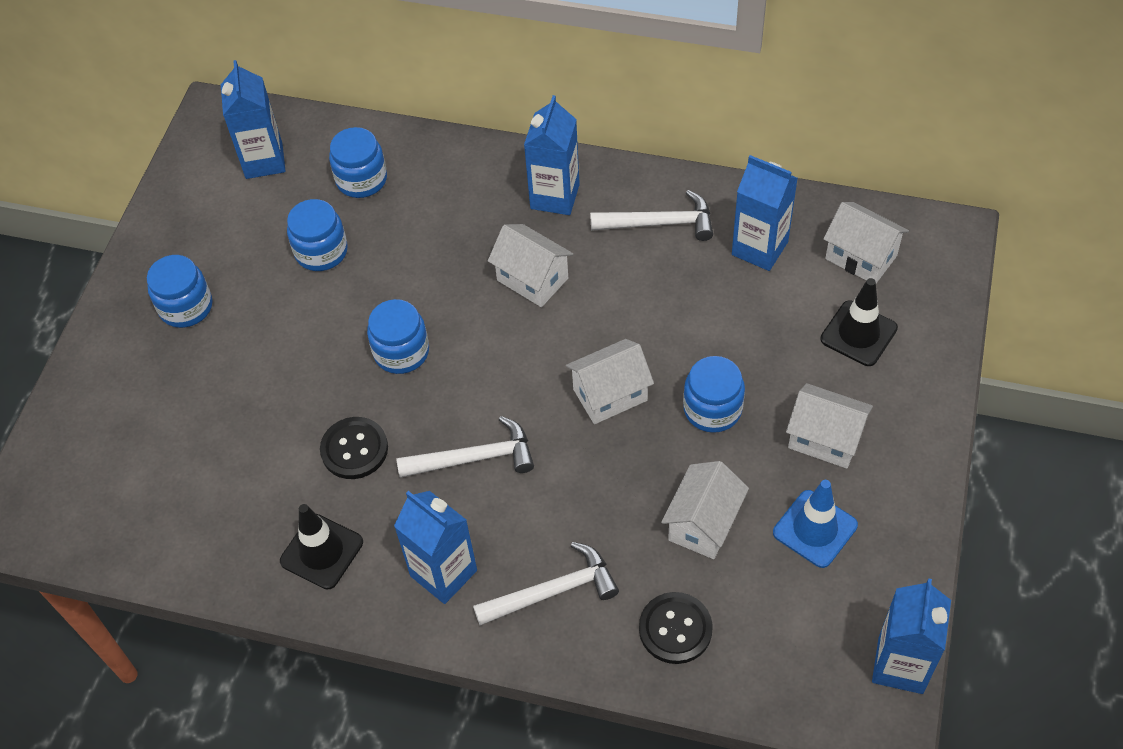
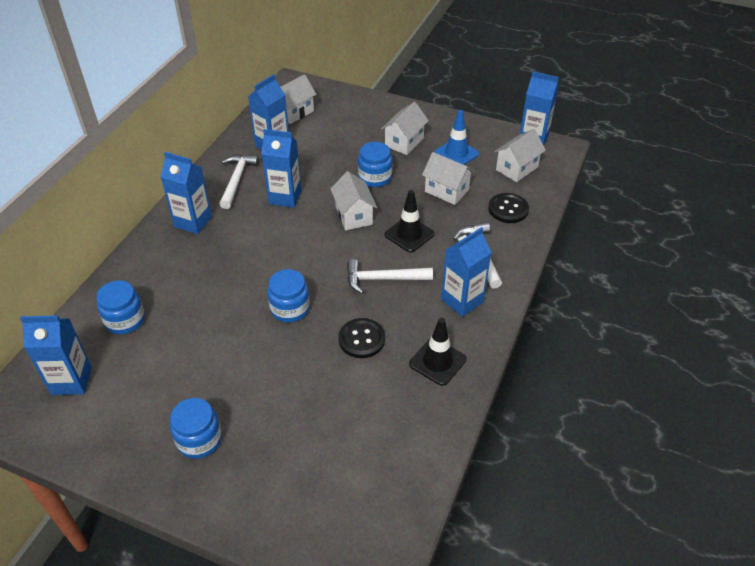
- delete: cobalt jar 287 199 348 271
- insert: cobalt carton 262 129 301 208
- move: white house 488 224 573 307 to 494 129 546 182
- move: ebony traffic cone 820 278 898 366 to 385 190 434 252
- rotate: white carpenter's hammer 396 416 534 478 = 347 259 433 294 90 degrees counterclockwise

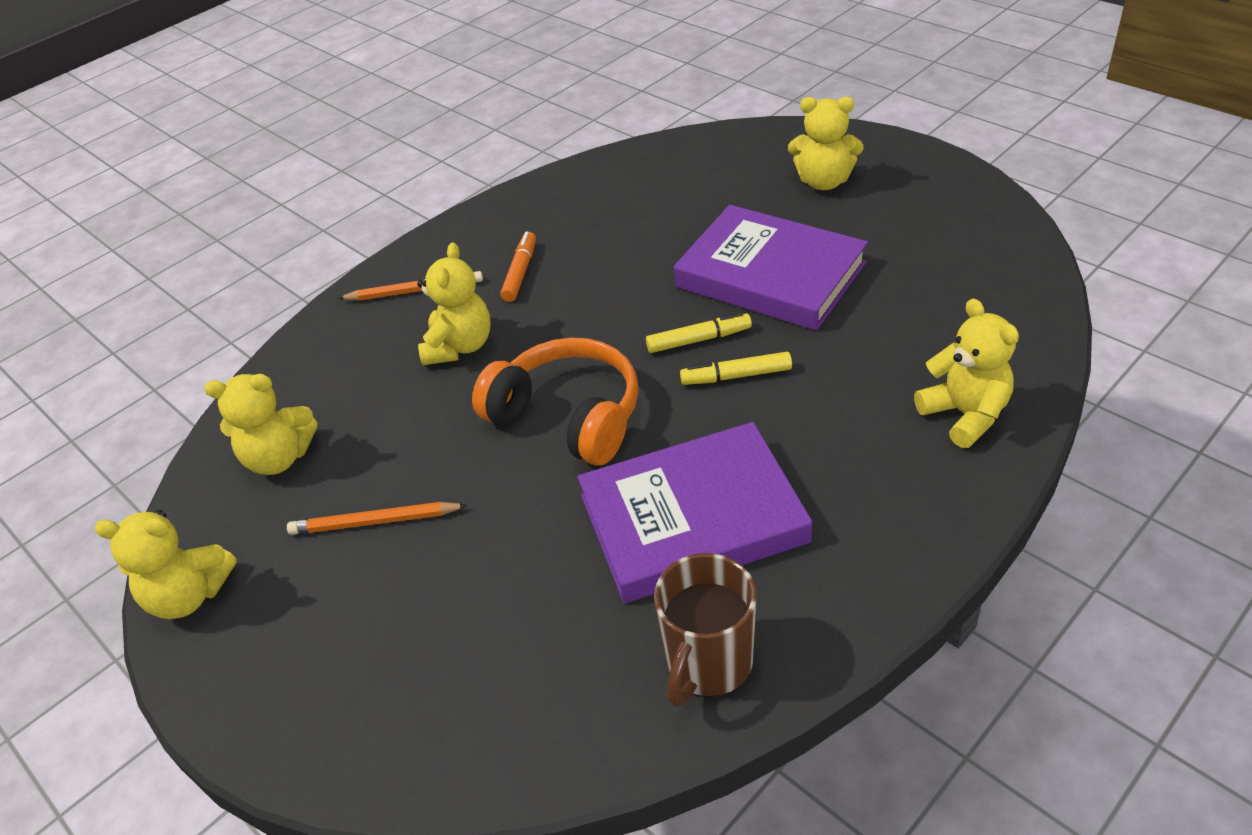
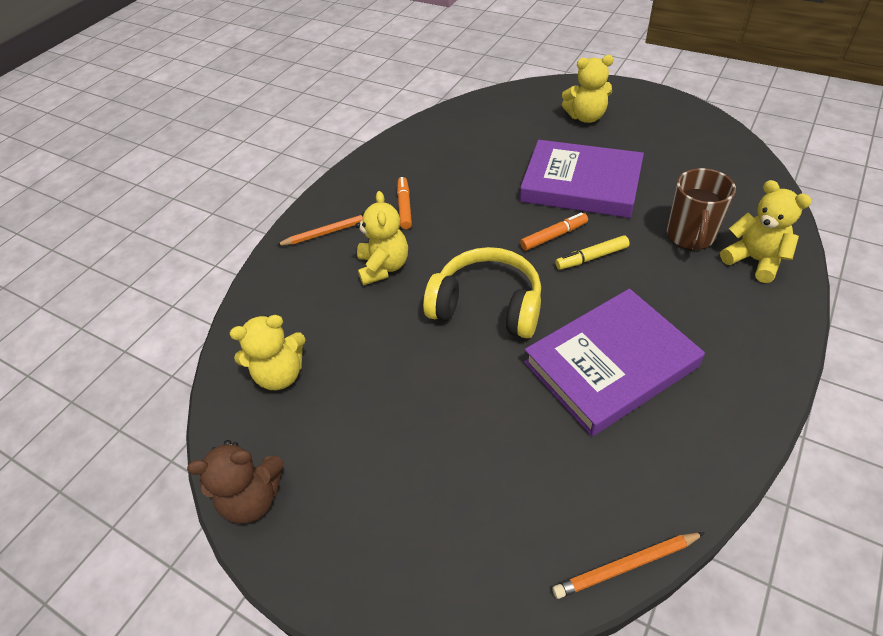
- move: orange wooden pencil 287 502 468 535 to 552 532 705 599
- move: dark brown coffee mug 654 553 757 707 to 667 168 736 251
- recolor: yellow stuffed bear 94 510 237 619 to dark brown stuffed bear 187 440 284 524
- recolor: orange over-ear headphones 472 338 639 466 to yellow over-ear headphones 423 247 541 338
- recolor: yellow marker pen 646 312 752 353 to orange marker pen 520 212 588 251

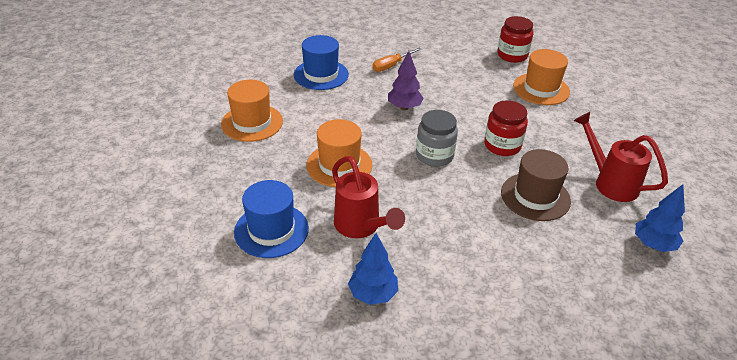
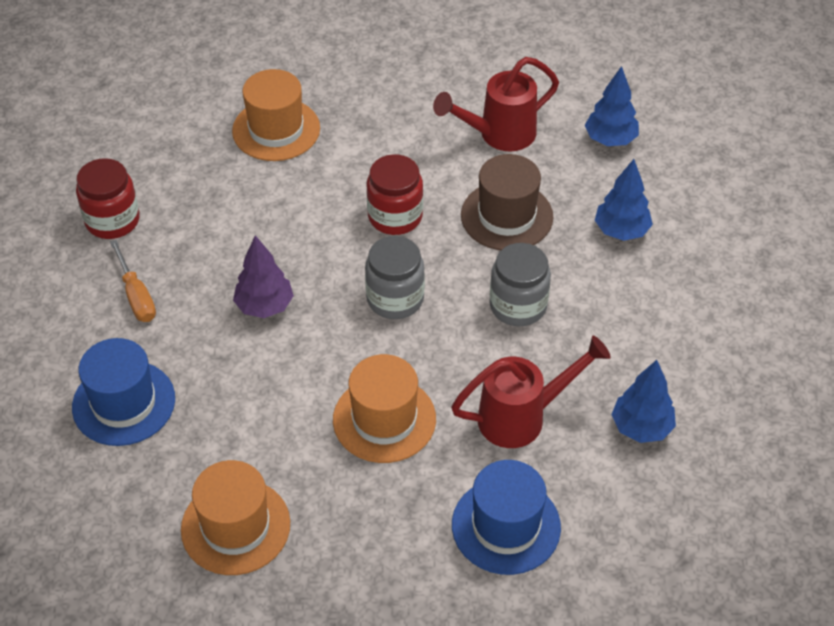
- insert: gray jar 489 243 551 326
- insert: cobalt fir tree 595 159 653 241
- move: red jar 497 16 533 63 to 76 158 140 239

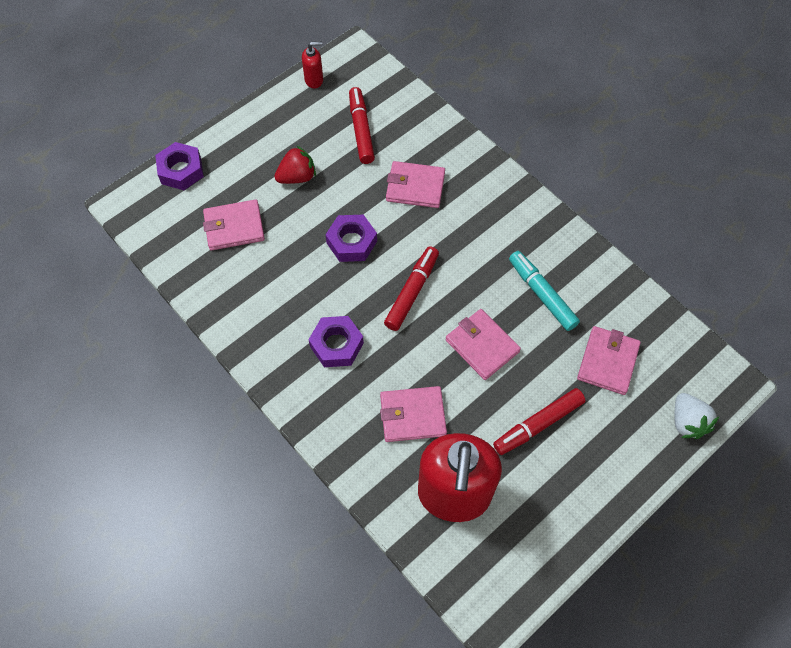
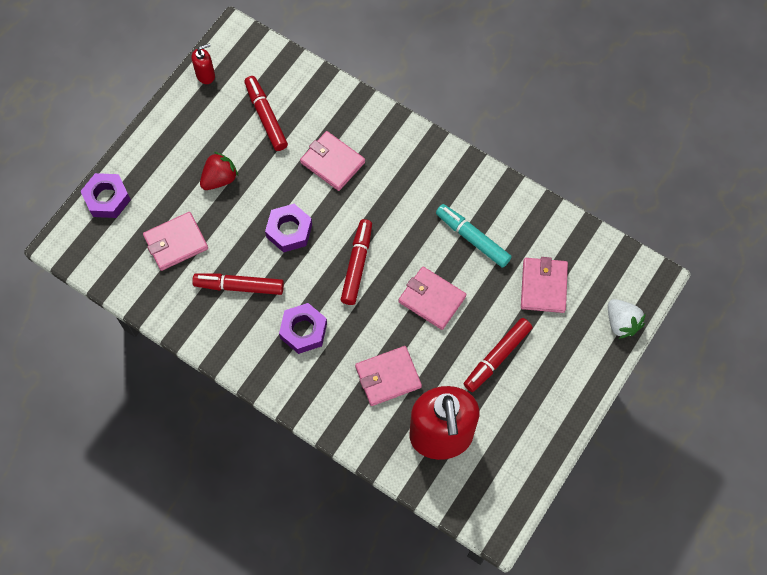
- insert: red marker pen 192 273 284 295
- rotate: rosy card wallet 386 161 445 208 = 300 131 365 191 45 degrees clockwise

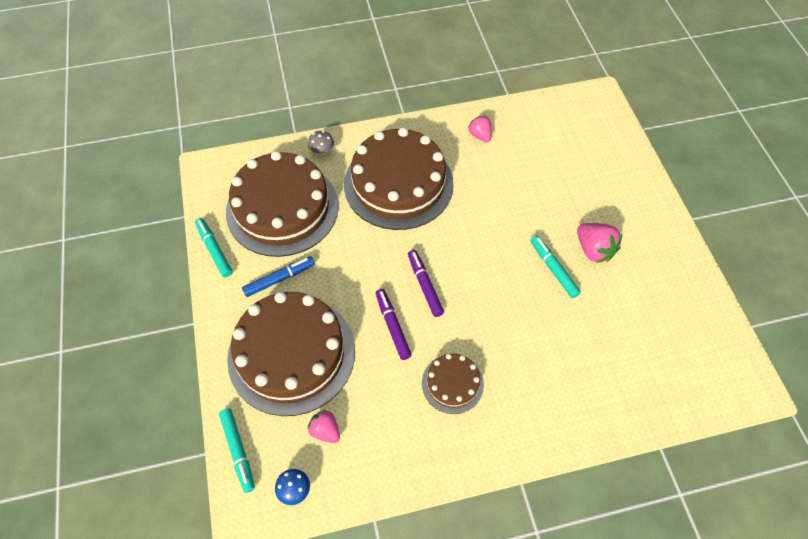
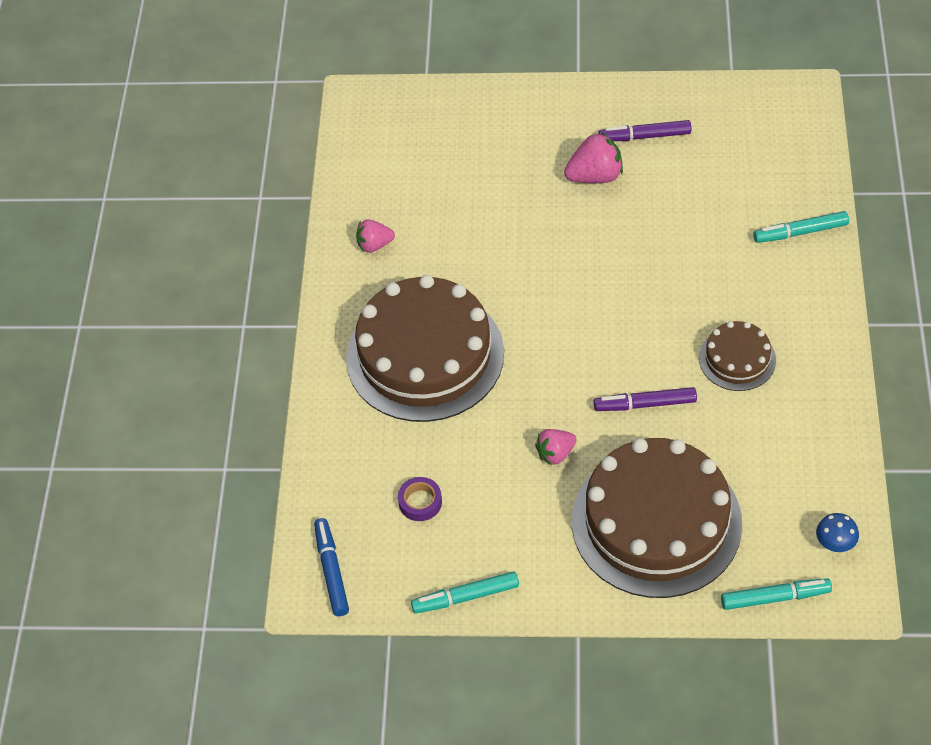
- delete: gray fungus 308 131 334 155
- move: cobalt marker pen 242 257 315 297 to 314 518 349 616
- move: rosy berry 308 410 340 443 to 535 429 577 465
- move: royal purple marker pen 408 250 444 317 to 599 120 691 141
- move: teal marker pen 531 236 581 298 to 753 211 849 243
- replace: dark brown cake 226 151 339 257 to royal purple sticky tape 398 477 442 521

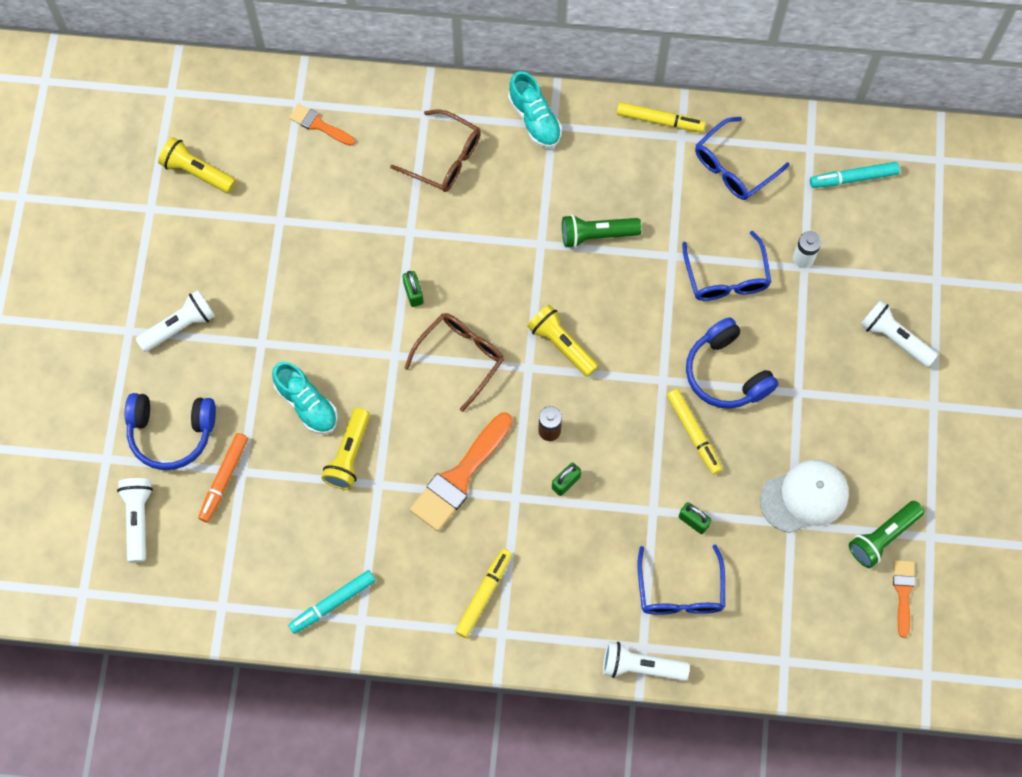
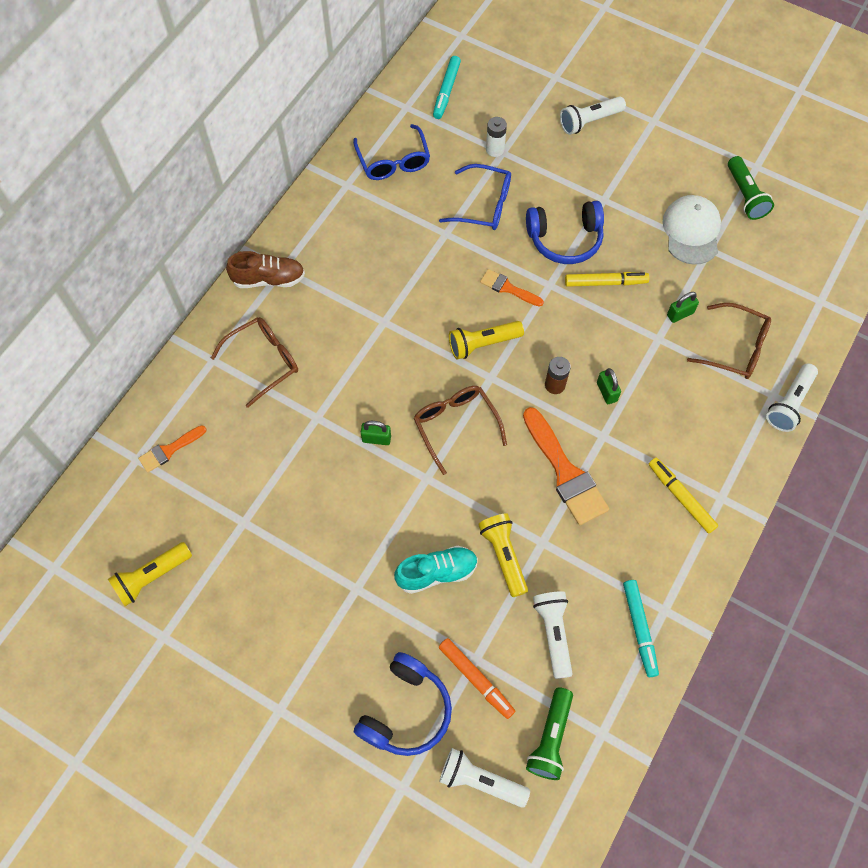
- delete: yellow marker pen 617 102 705 132
- move: white torch 136 290 215 352 to 533 591 573 679
- move: emerald torch 562 215 642 248 to 526 687 573 780
- move: orange paintbrush 893 560 915 638 to 480 269 544 307
- recolor: teal sneaker 508 71 562 148 to dark brown sneaker 226 251 305 288
- recolor: cobalt spectacles 638 544 725 615 to dark brown spectacles 687 303 771 379
- rotate: yellow torch 322 408 370 490 = 478 513 528 597 150 degrees counterclockwise

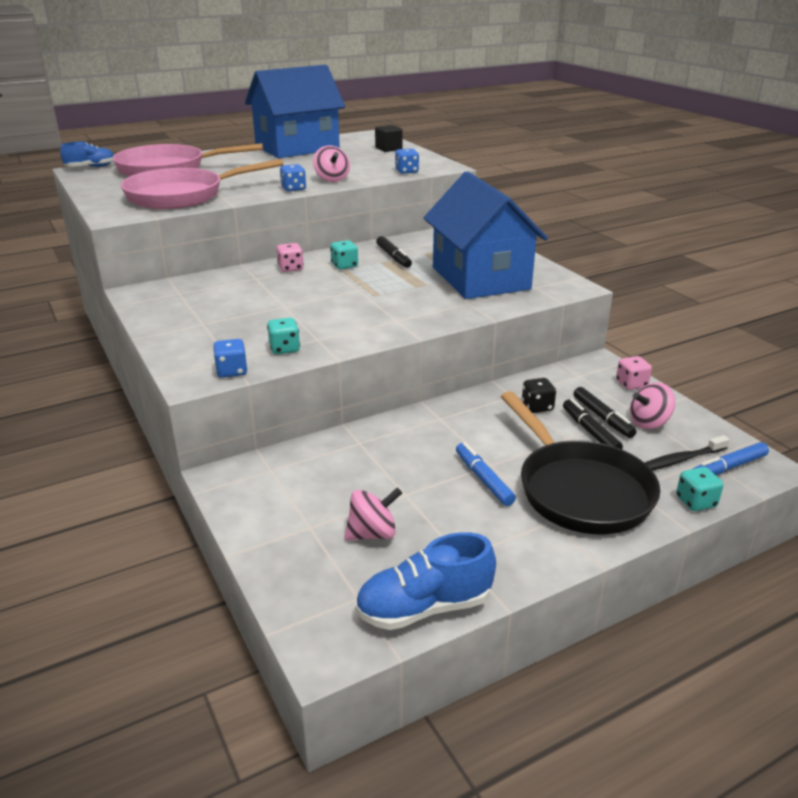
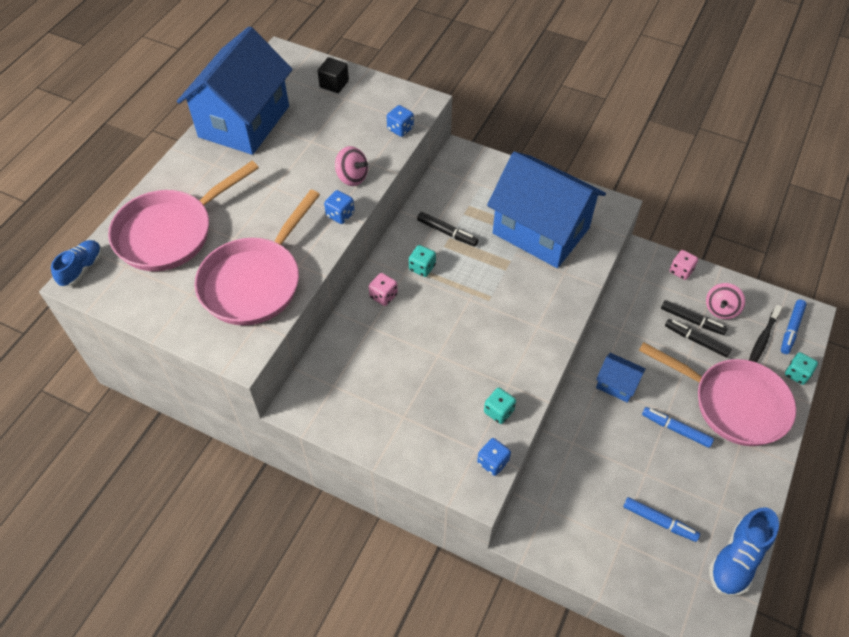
- delete: ebony dice 522 378 556 413
- insert: cobalt house 596 353 646 403
- replace: rosy toy top 344 487 402 540 to cobalt marker pen 623 497 700 542
- recolor: ebony pan 501 391 660 535 to rosy pan 639 342 796 446

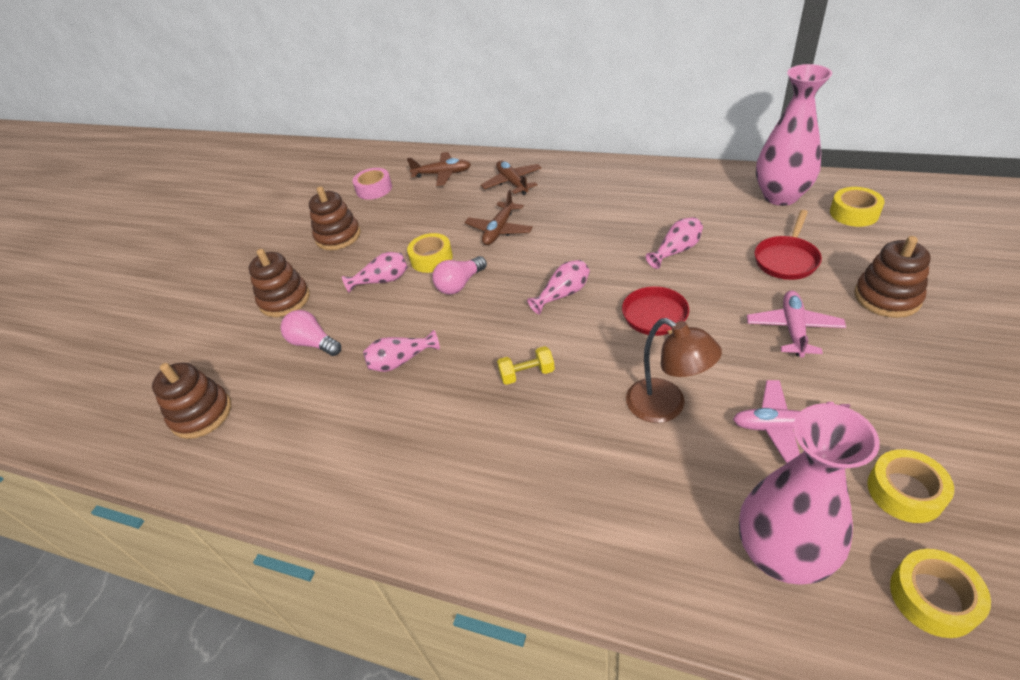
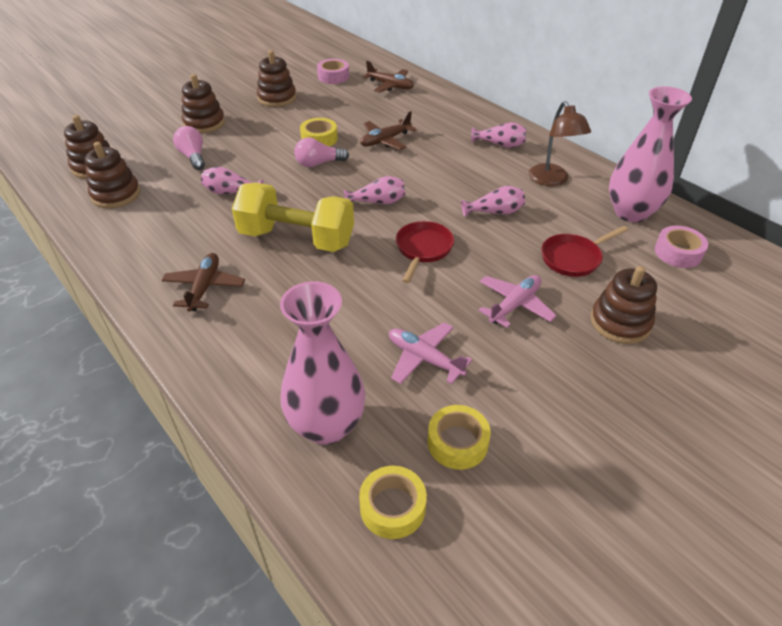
- insert: dark brown stacking rings 85 142 140 208
- move: rosy tall vase 342 252 408 293 to 471 122 526 148
- move: dark brown aeroplane 481 160 542 195 to 162 253 245 312
- move: dark brown lamp 626 318 722 423 to 529 101 591 186
- recolor: yellow sticky tape 830 187 885 227 to rosy sticky tape 655 226 708 268
- resize: yellow hand weight 497 346 555 385 = 232 183 354 252 x2.47

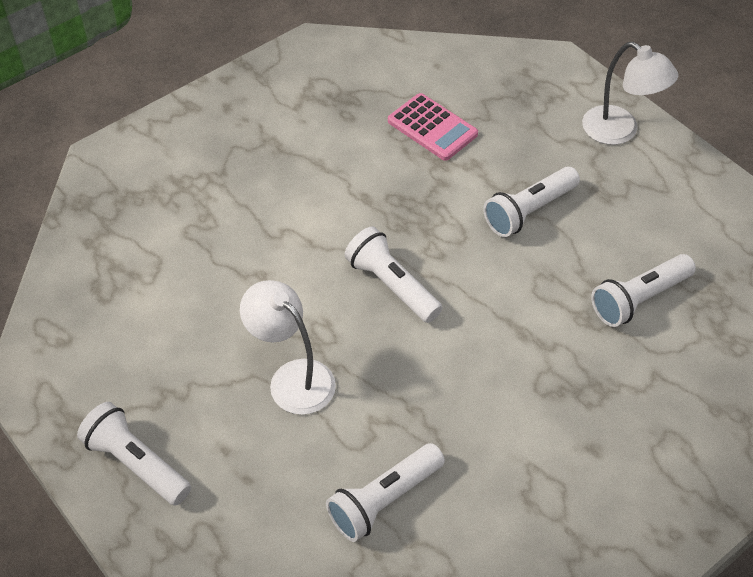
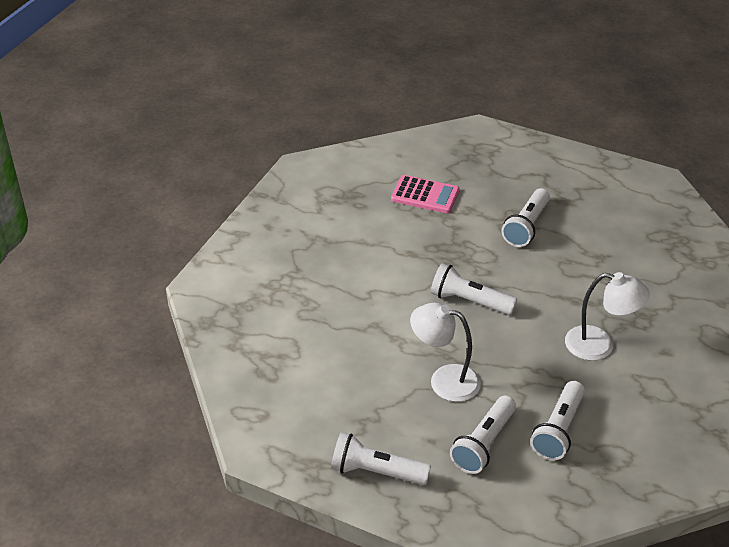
- move: white lamp 582 42 678 145 to 565 272 650 361
- move: white torch 591 254 696 327 to 450 396 516 474

